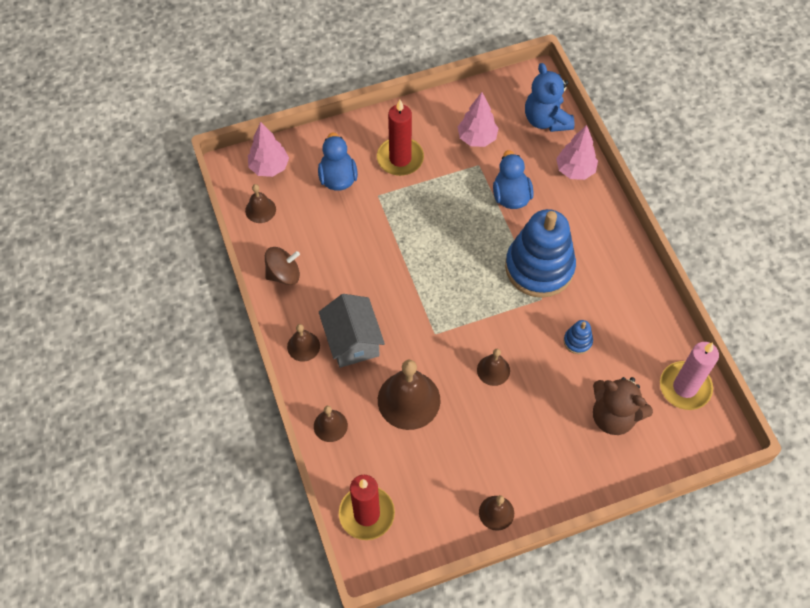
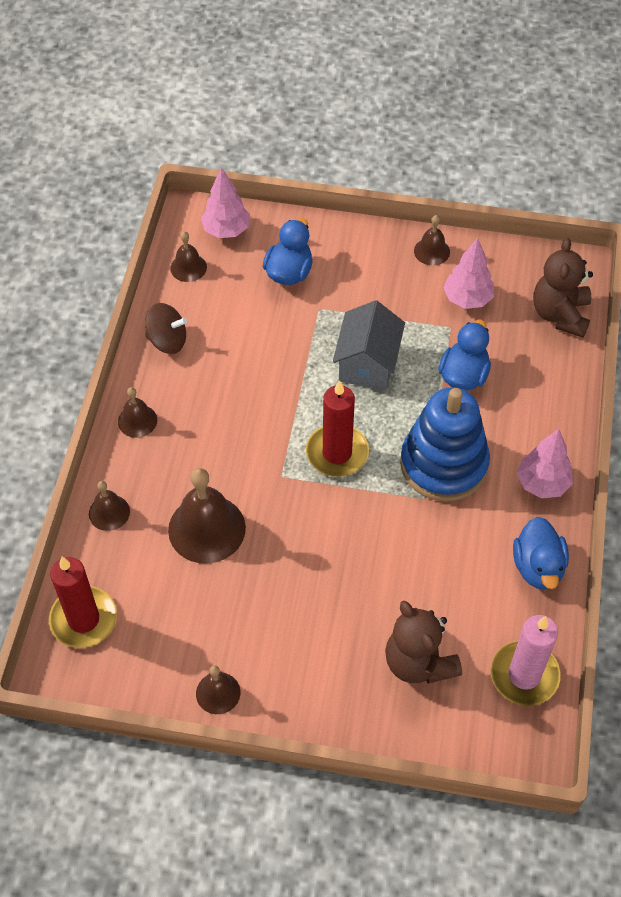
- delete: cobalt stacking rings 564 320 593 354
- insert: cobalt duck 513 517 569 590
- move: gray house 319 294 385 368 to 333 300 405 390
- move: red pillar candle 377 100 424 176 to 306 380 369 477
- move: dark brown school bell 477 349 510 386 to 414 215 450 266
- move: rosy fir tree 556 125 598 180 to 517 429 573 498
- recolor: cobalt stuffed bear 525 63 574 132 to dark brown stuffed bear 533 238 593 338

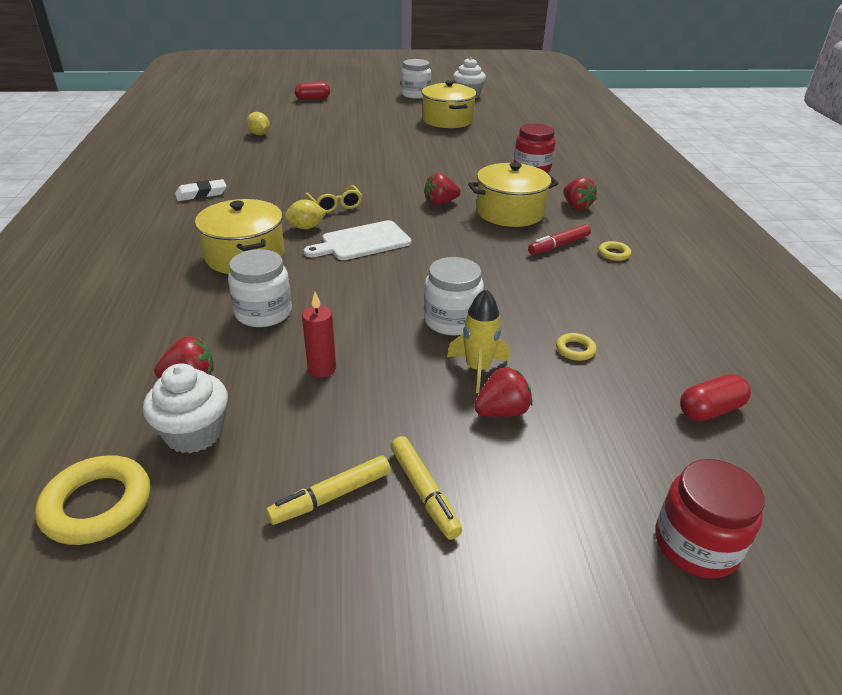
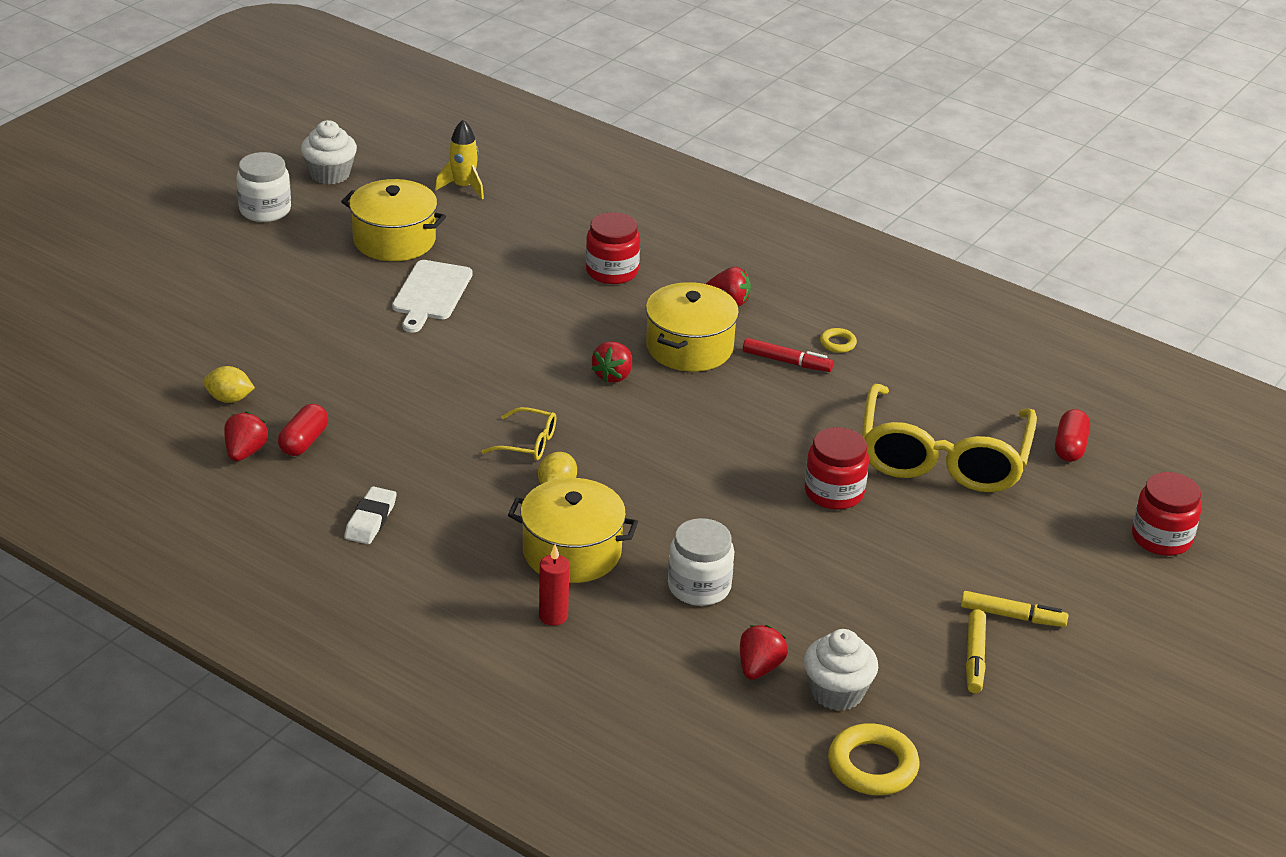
- move: red pill 295 82 330 100 to 278 404 328 456
- move: red pillar candle 302 292 336 377 to 539 544 569 626
- move: white chopping board 304 220 411 260 to 392 260 473 332
- move: yellow spaceship 447 289 510 393 to 435 120 484 199
- move: red berry 474 367 533 417 to 224 412 268 461
- replace: yellow hoop 556 333 597 361 to yellow spectacles 862 384 1037 492
- recolor: white jar 424 257 484 335 to red jar 805 427 869 510
- rotate: red marker pen 528 224 591 255 = 743 338 834 372 75 degrees counterclockwise

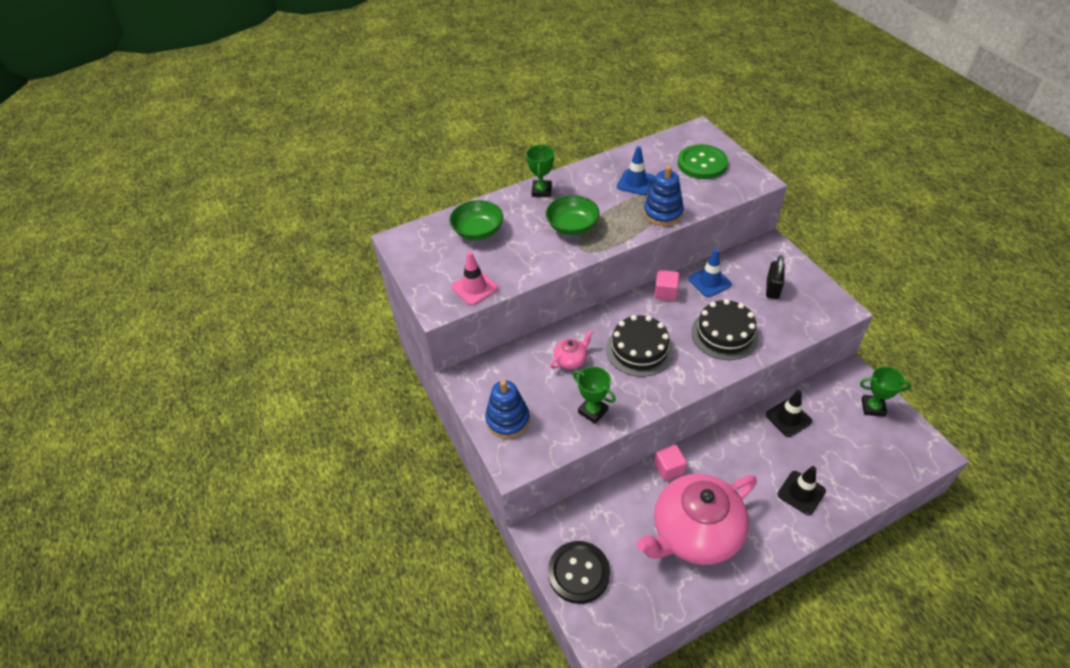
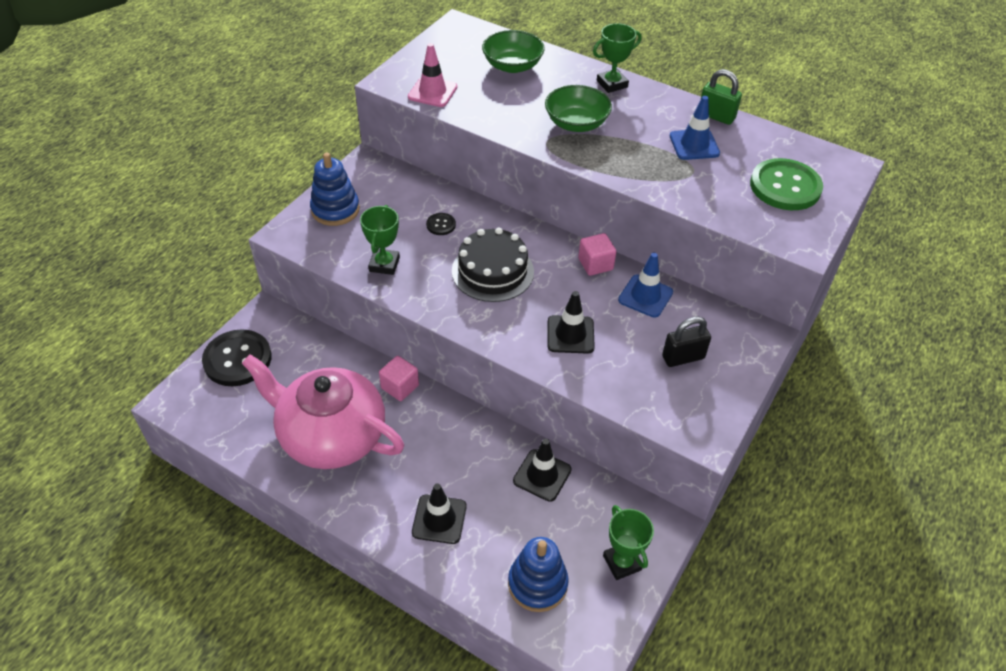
- insert: emerald padlock 701 69 742 125
- move: cobalt stacking rings 644 166 684 226 to 508 537 569 612
- replace: rosy china teapot 550 330 593 369 to ebony shirt button 426 213 456 235
- replace: ebony cake 691 299 759 360 to ebony traffic cone 548 291 595 354

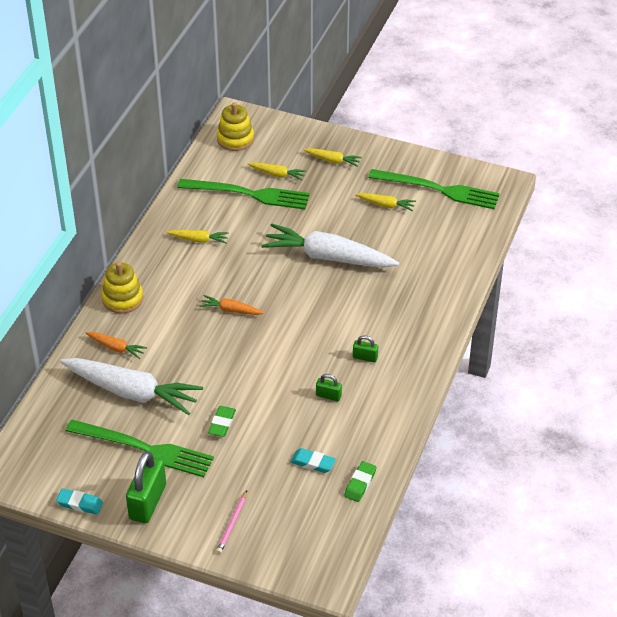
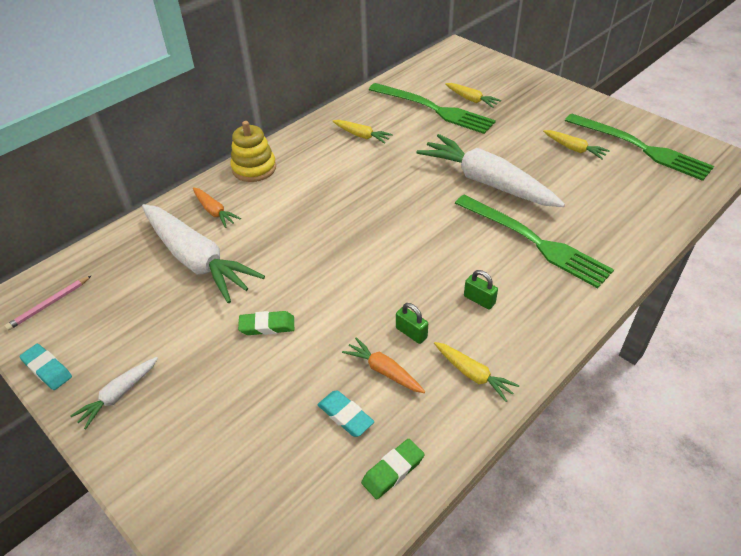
- delete: yellow stacking rings 217 102 254 151
- move: emerald dinner fork 66 420 214 477 to 455 195 614 288
- move: orange root vegetable 199 295 264 315 to 342 337 425 393
- move: rosy wooden pencil 216 491 247 554 to 4 276 91 331
- move: yellow root vegetable 304 148 362 167 to 434 342 520 402
- replace: emerald padlock 126 451 166 523 to white root vegetable 70 357 158 429
- rotate: emerald eraser 208 406 236 437 = 238 311 294 335 45 degrees clockwise

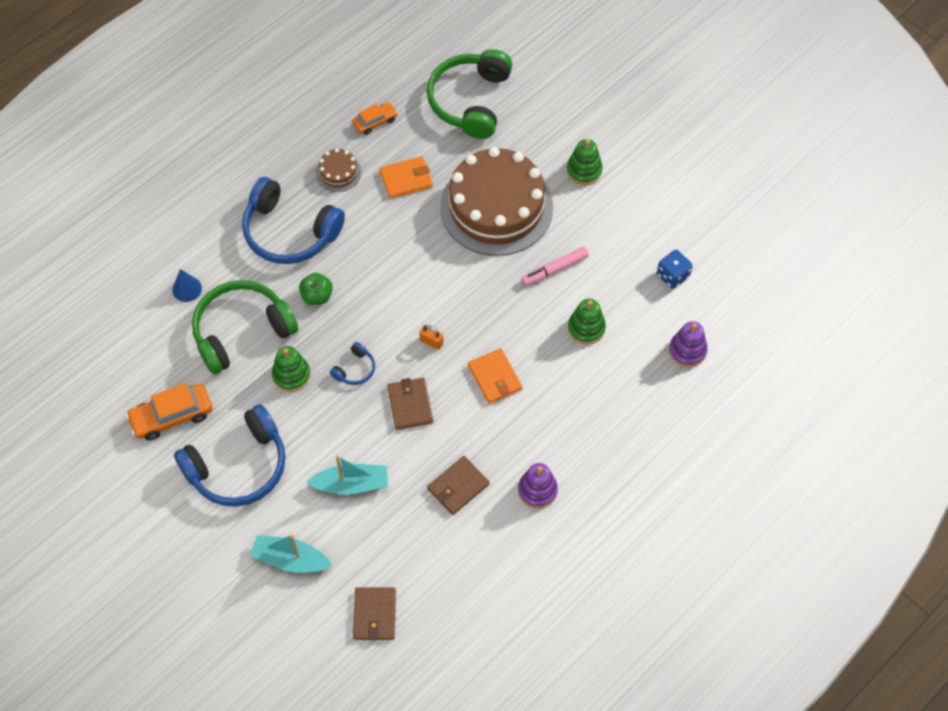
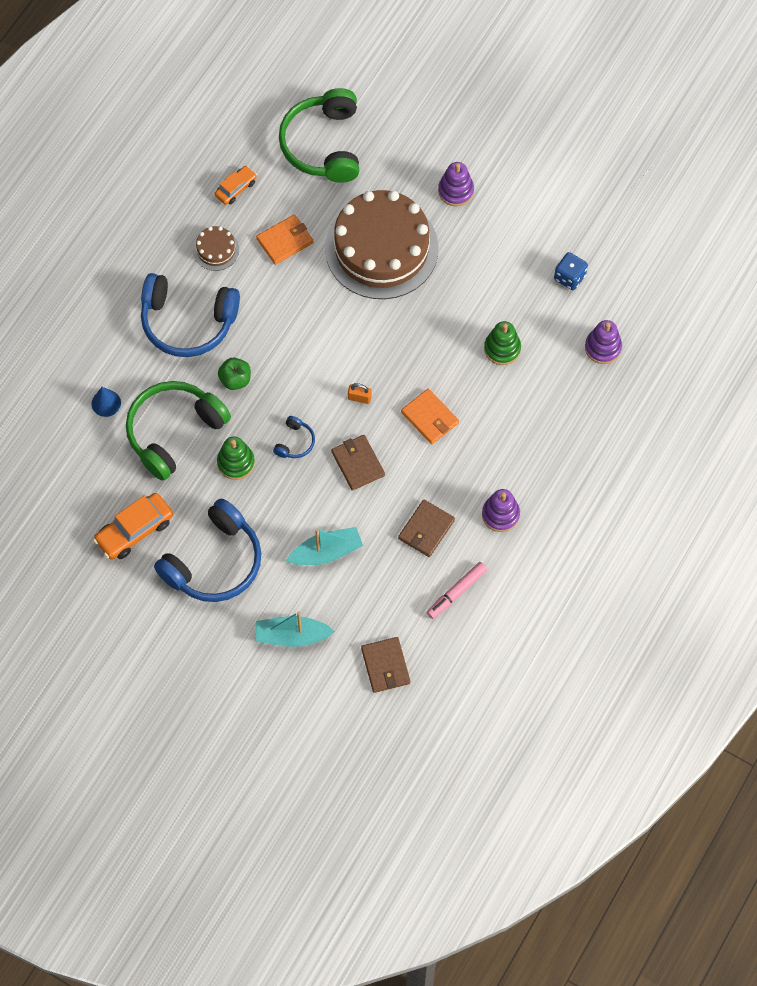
- move: rosy marker pen 521 247 589 286 to 427 562 487 619
- recolor: emerald stacking rings 567 139 603 185 to royal purple stacking rings 438 162 474 206

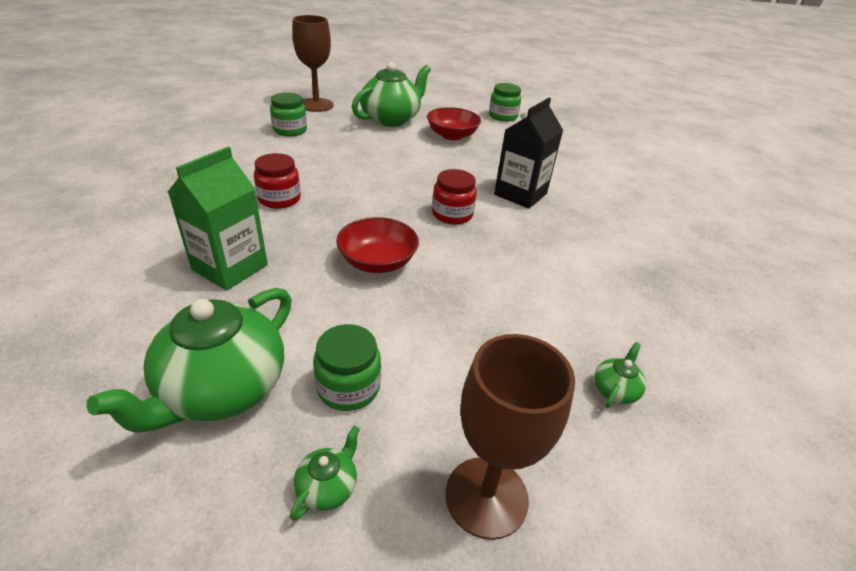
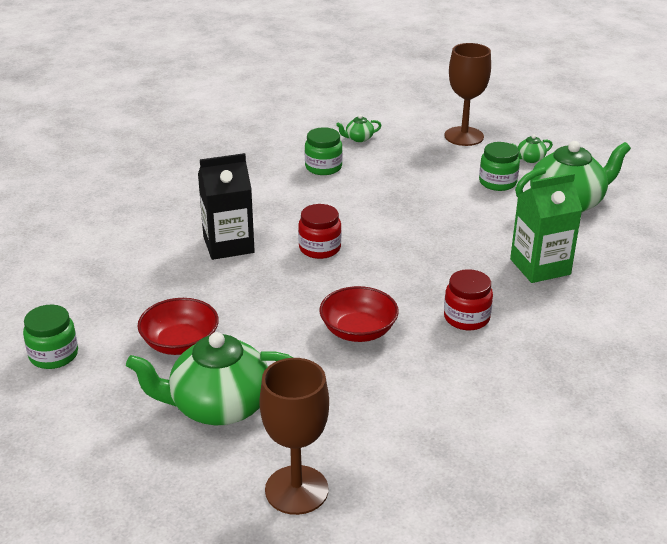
- move: emerald jar 270 92 307 136 to 305 127 343 175
- move: red serving bowl 336 217 419 273 to 319 286 399 342

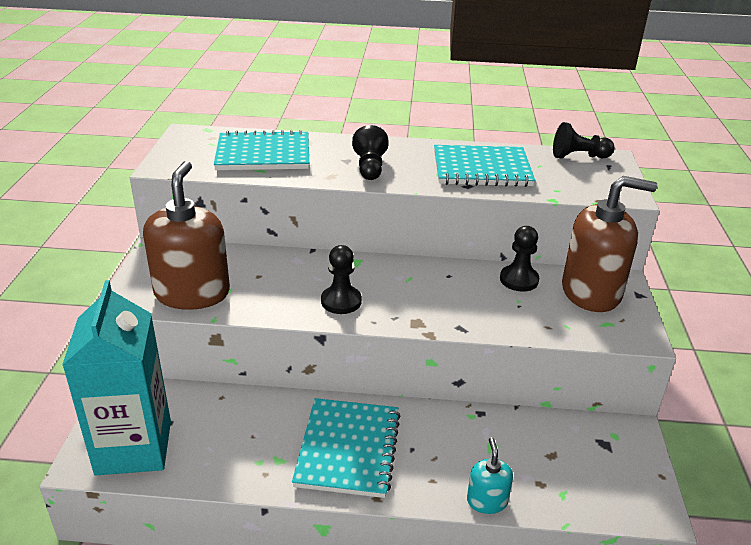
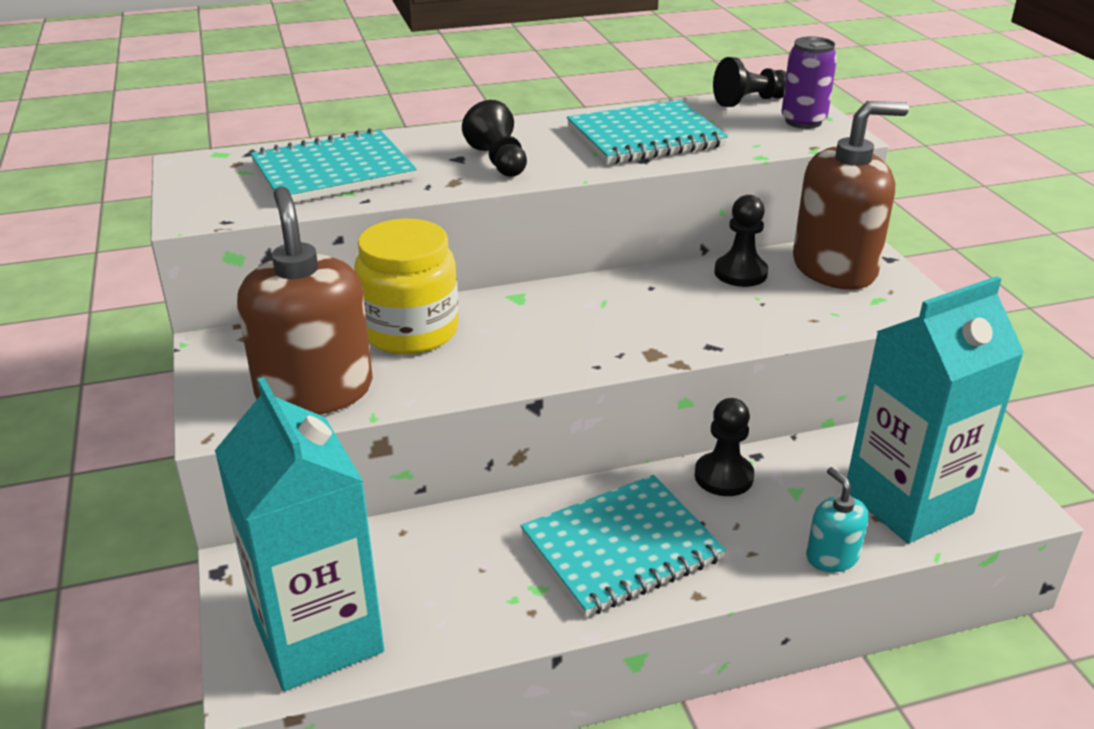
- insert: yellow jar 354 218 459 354
- insert: royal purple can 781 36 837 129
- insert: teal carton 847 276 1024 543
- move: ebony chess pawn 321 245 362 314 to 695 398 754 496
- rotate: teal exercise book 292 398 401 498 = 520 475 726 617 75 degrees clockwise

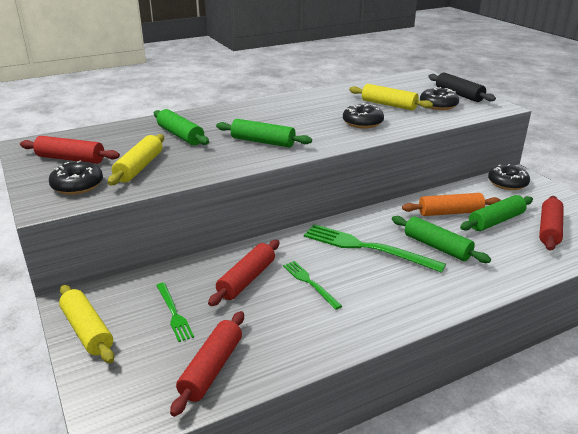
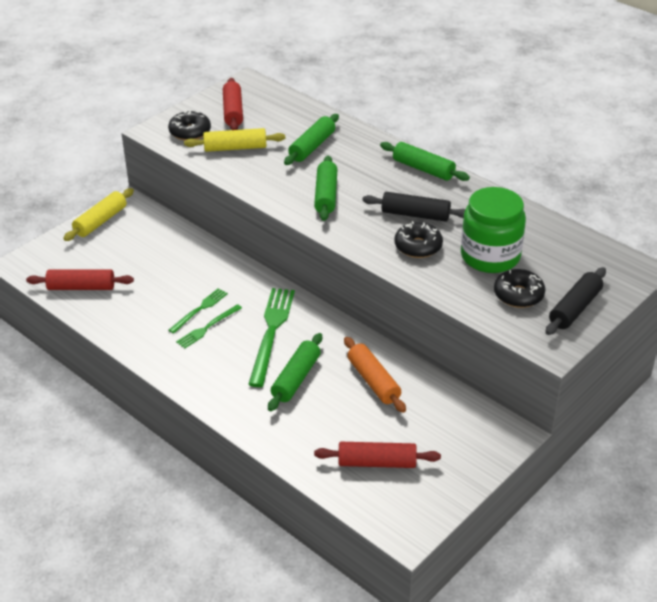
- delete: red pastry roller 208 240 280 306
- delete: ebony donut 488 164 530 190
- insert: ebony pastry roller 362 192 465 222
- move: emerald dinner fork 156 283 194 342 to 176 304 242 348
- move: emerald pastry roller 460 195 533 231 to 380 142 470 181
- replace: yellow pastry roller 349 84 433 111 to emerald jar 461 187 526 273

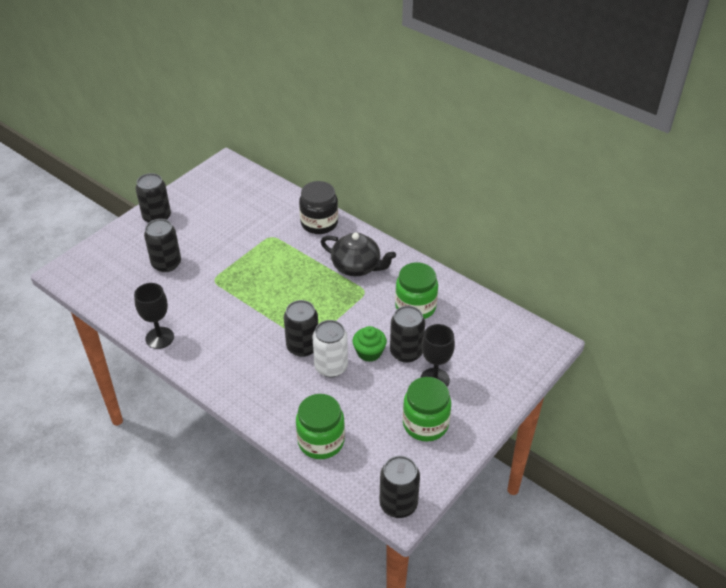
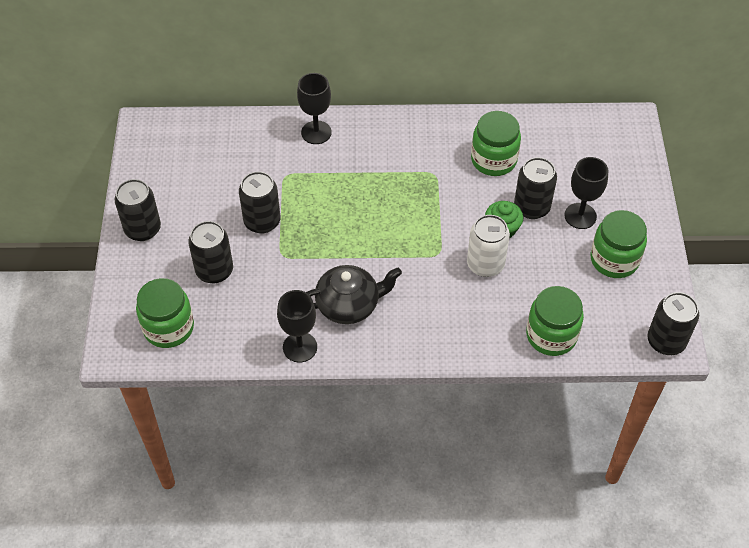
- insert: emerald jar 136 278 194 348
- move: ebony can 284 300 318 357 to 239 171 280 234
- move: ebony china teapot 321 233 396 276 to 306 265 402 324
- replace: ebony jar 299 181 338 234 to ebony wine glass 297 73 332 144

